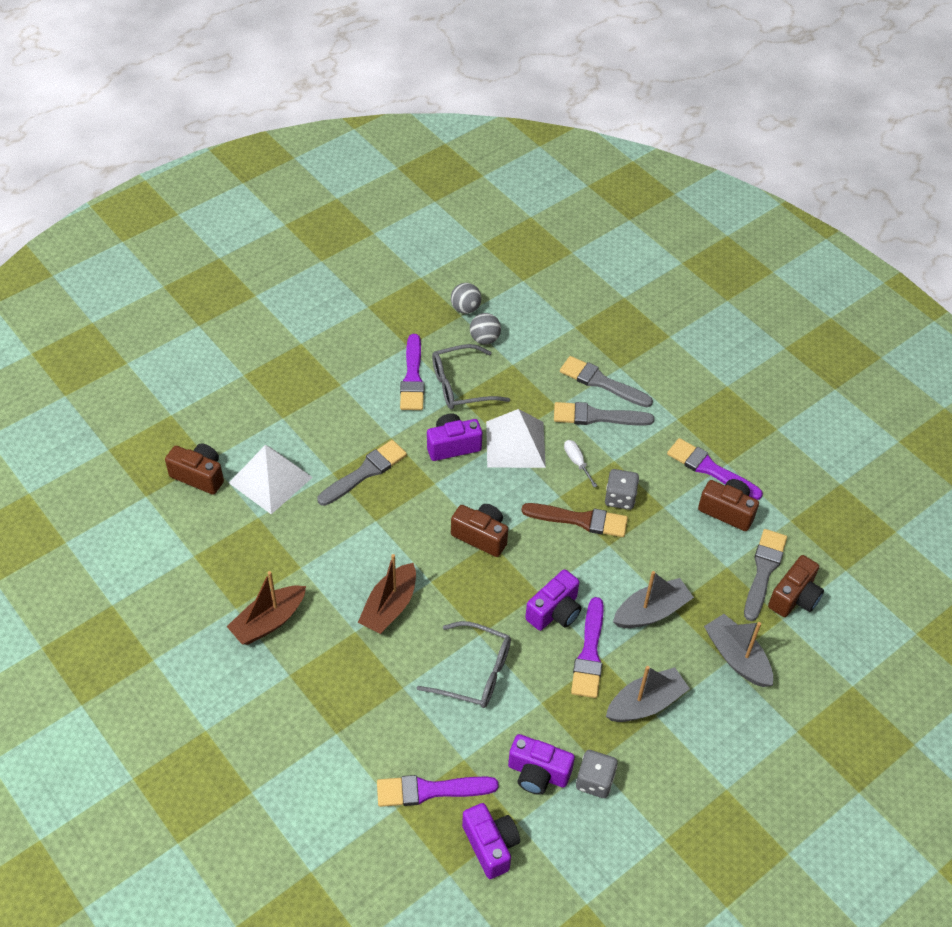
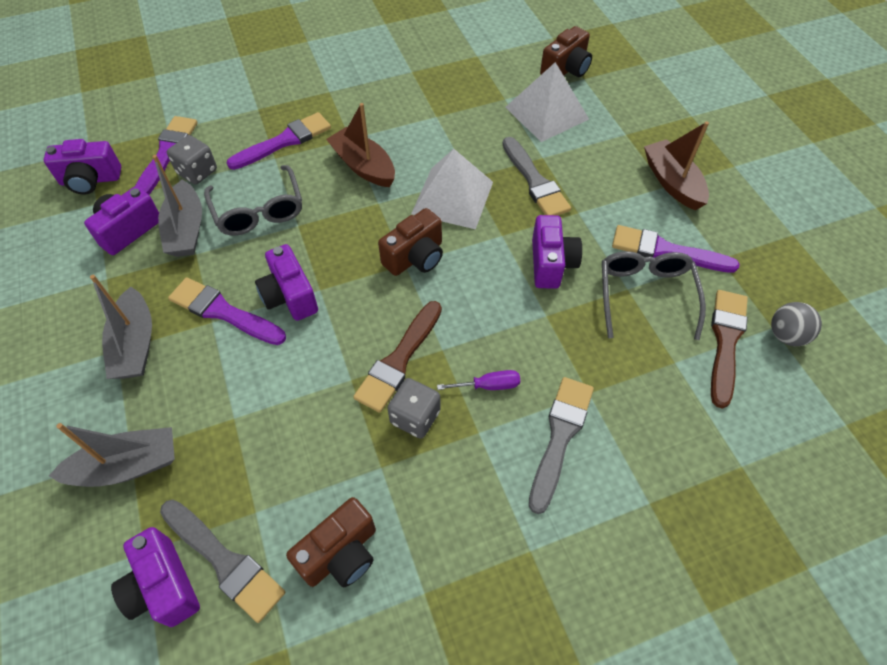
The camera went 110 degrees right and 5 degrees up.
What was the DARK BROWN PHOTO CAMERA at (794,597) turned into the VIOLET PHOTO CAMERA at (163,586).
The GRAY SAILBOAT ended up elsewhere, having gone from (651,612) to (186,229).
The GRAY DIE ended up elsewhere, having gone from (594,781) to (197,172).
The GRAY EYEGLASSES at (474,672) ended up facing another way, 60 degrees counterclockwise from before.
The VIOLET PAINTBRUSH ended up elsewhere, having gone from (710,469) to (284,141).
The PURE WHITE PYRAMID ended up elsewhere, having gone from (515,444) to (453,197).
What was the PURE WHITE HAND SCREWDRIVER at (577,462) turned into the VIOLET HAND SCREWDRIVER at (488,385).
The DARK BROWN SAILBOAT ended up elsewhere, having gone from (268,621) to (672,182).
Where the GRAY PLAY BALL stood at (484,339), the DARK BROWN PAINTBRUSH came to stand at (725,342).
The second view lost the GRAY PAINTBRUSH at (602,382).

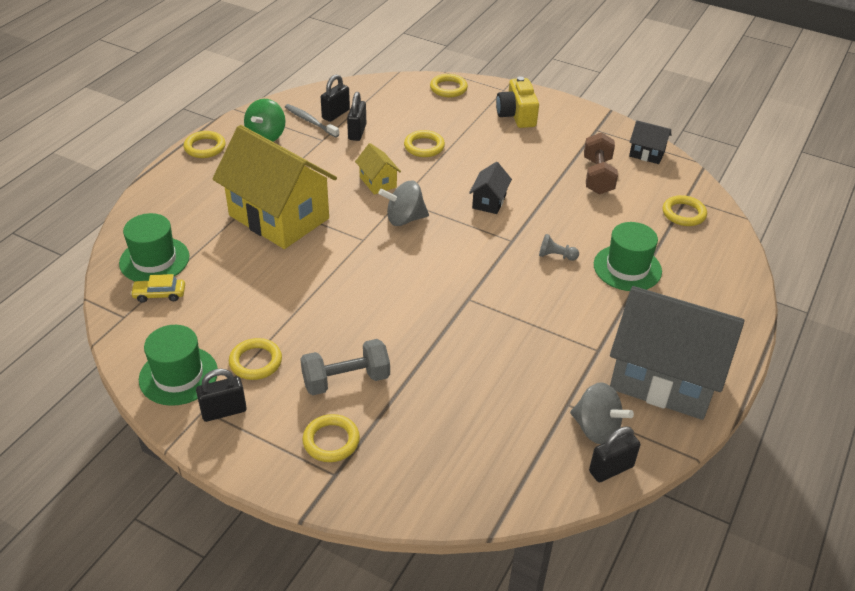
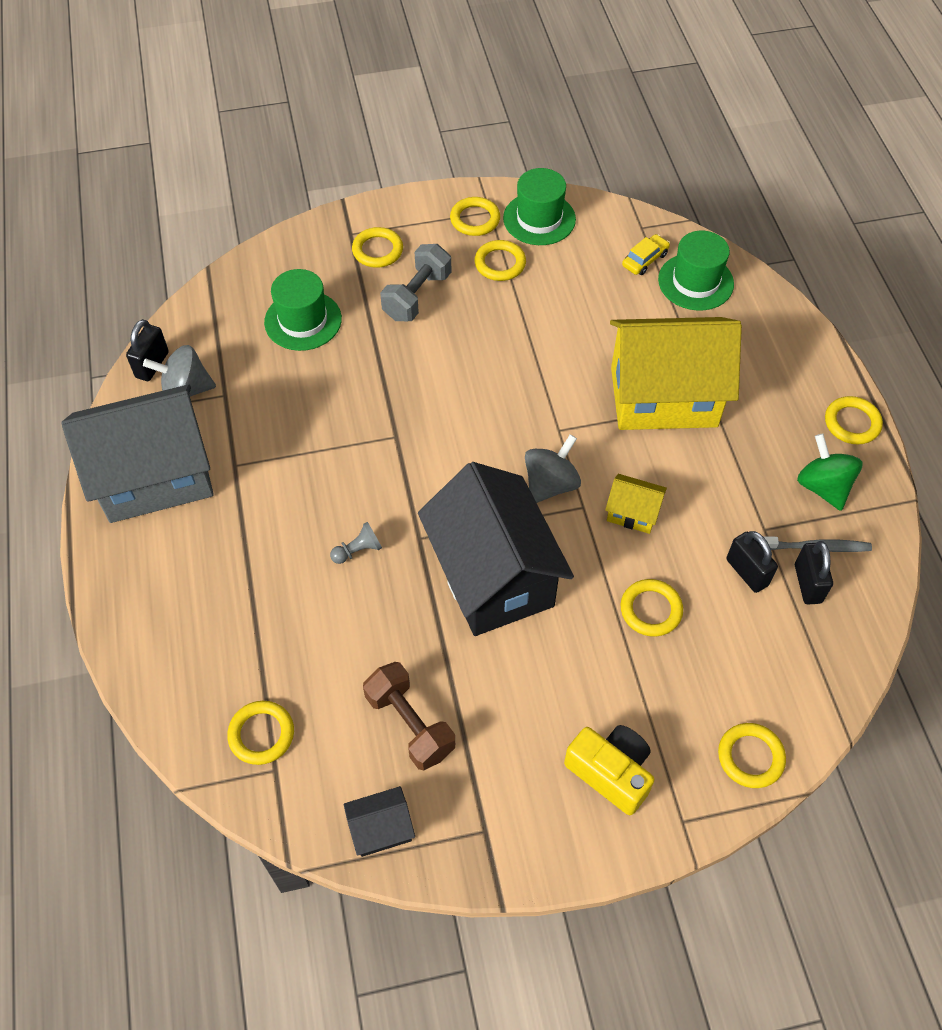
The camera went 140 degrees right and 15 degrees up.
The LEAF-GREEN HAT ended up elsewhere, having gone from (627,268) to (303,320).
The size of the BLACK COTTAGE at (489,202) changed by a factor of 2.35.
Where the BLACK LOCK stood at (224,411), the BRIGHT YELLOW HOOP came to stand at (475,219).

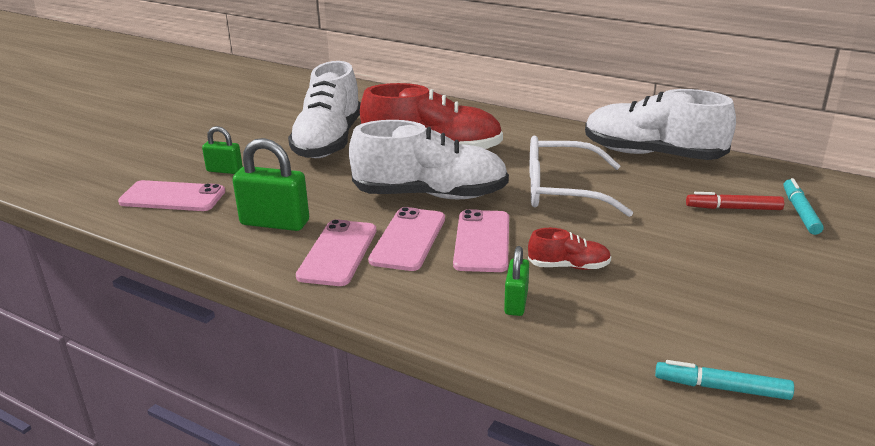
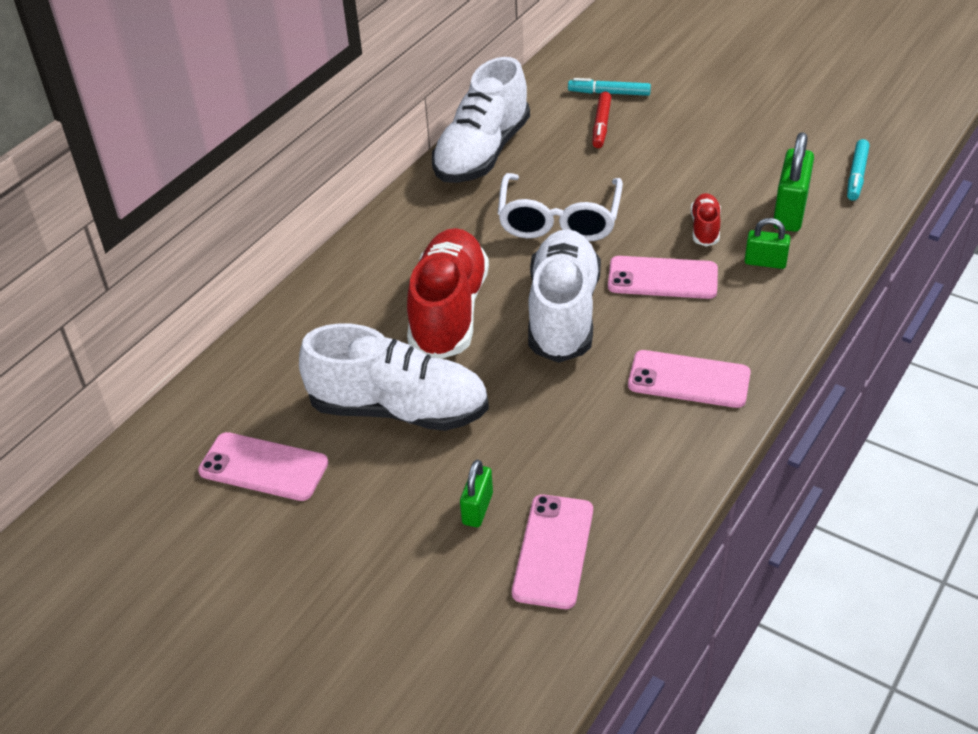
The camera went 85 degrees left and 15 degrees up.
The ROSY PHONE ended up elsewhere, having gone from (408,239) to (263,467).
The LEAF-GREEN LOCK ended up elsewhere, having gone from (275,223) to (790,212).

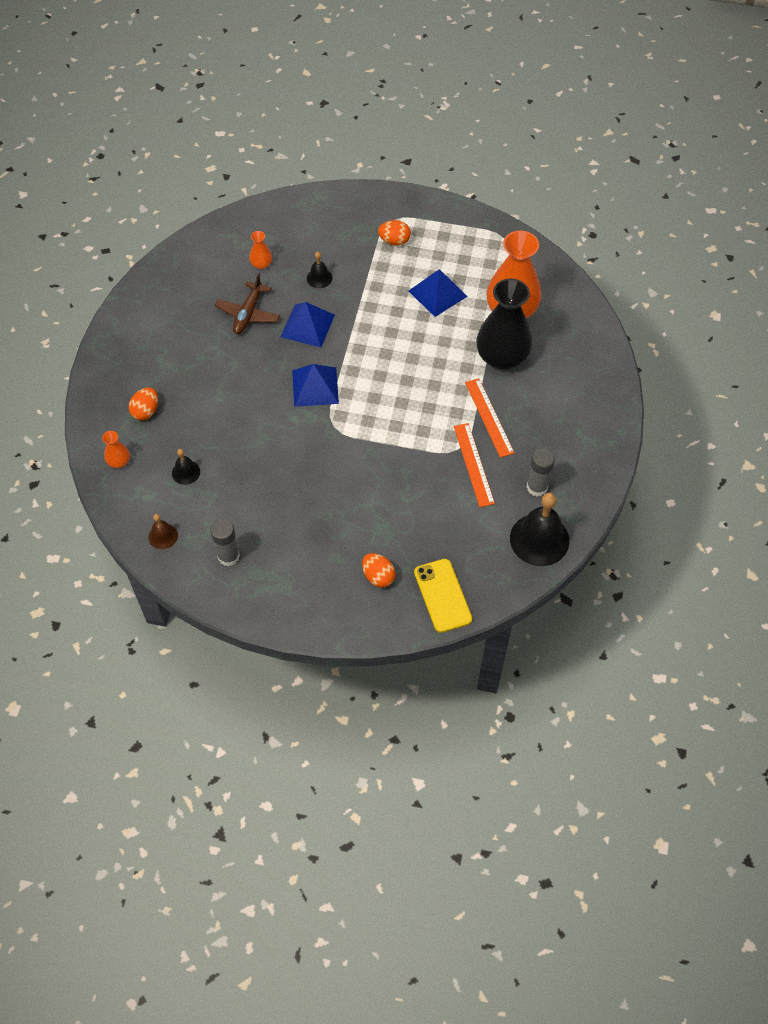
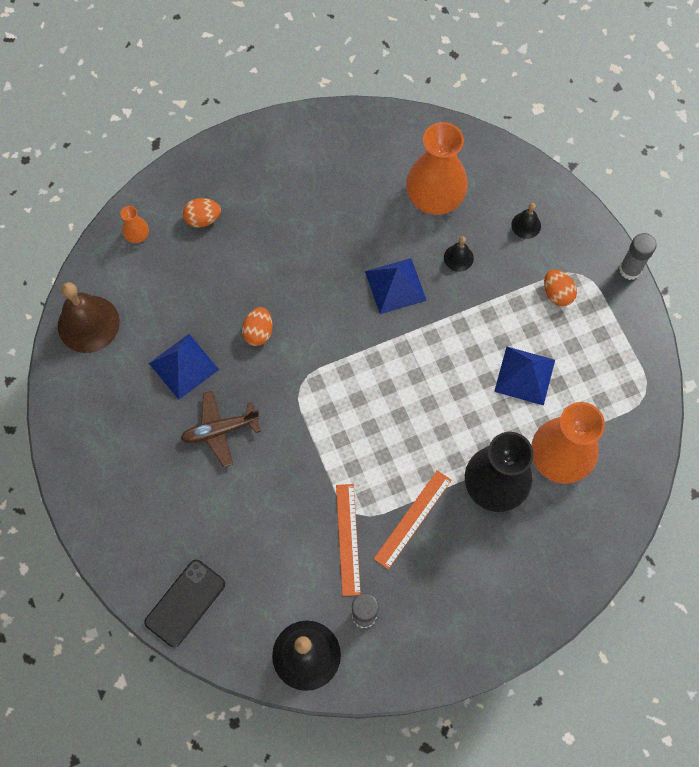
The camera went 55 degrees right and 10 degrees up.
The size of the DARK BROWN BELL at (163,536) changed by a factor of 2.02.
What was the BRIGHT YELLOW PHONE at (442,595) turned into the BLACK PHONE at (185,603).
The BLUE PYRAMID ended up elsewhere, having gone from (315,387) to (184,366).
The DARK BROWN AEROPLANE ended up elsewhere, having gone from (248,314) to (220,430).
The BRIGHT ORANGE TOY EGG ended up elsewhere, having gone from (378,576) to (258,332).
The BRIGHT ORANGE RULER at (473,464) ended up facing another way, 45 degrees counterclockwise from before.
The size of the BRIGHT ORANGE TALL VASE at (261,264) changed by a factor of 2.32.
The BLACK BELL ended up elsewhere, having gone from (186,472) to (526,225).
The GRAY GLUE ended up elsewhere, having gone from (228,556) to (630,269).

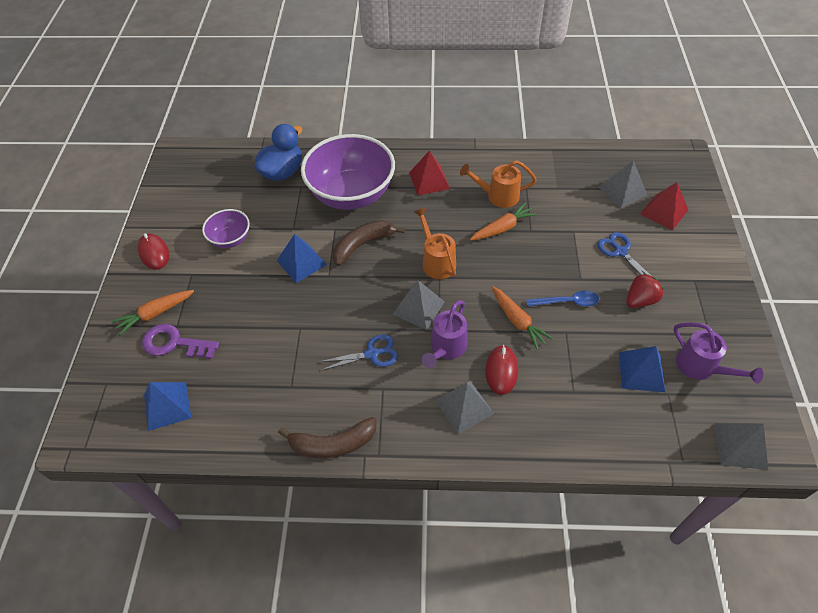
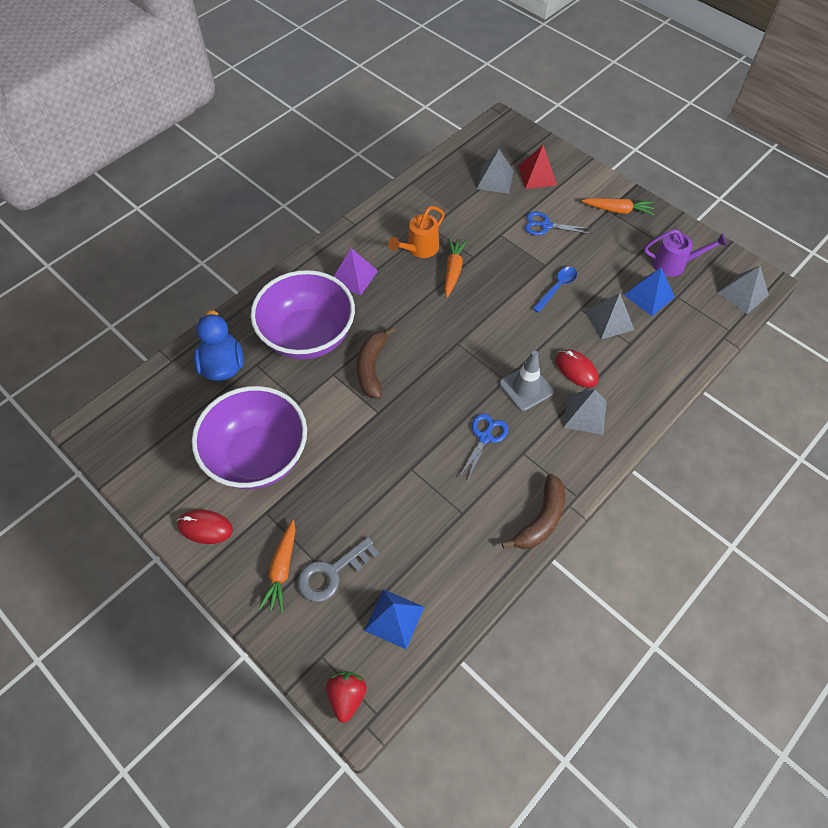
The camera went 50 degrees left and 5 degrees up.
The size of the VIOLET DEEP DISH at (230,239) changed by a factor of 2.06.
What was the VIOLET DOOR KEY at (174,343) turned into the GRAY DOOR KEY at (331,573).
The CRIMSON BERRY ended up elsewhere, having gone from (640,300) to (347,696).
What was the CRIMSON PYRAMID at (429,180) turned into the VIOLET PYRAMID at (353,276).
Where the VIOLET WATERING POT stood at (446,348), the GRAY TRAFFIC CONE came to stand at (526,388).
The BRIGHT ORANGE ROOT VEGETABLE ended up elsewhere, having gone from (517,321) to (617,210).
The GRAY PYRAMID ended up elsewhere, having gone from (418,307) to (609,320).
The second view lost the BLUE PYRAMID at (301,262).
The second view lost the BRIGHT ORANGE WATERING POT at (436,261).

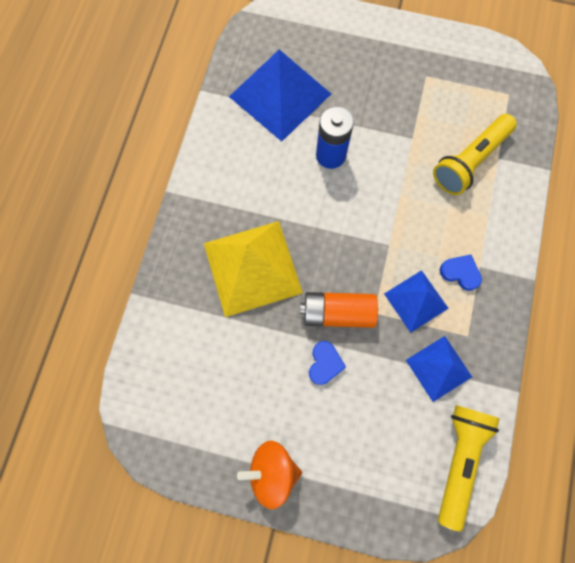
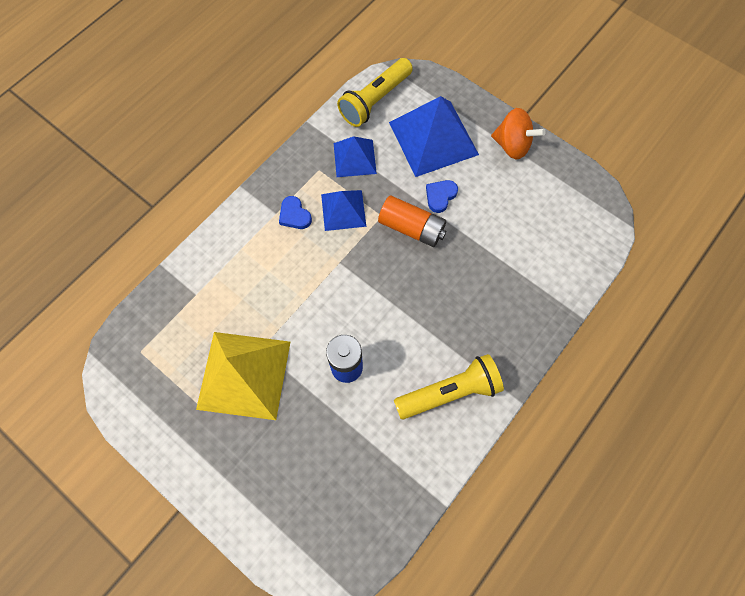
The camera went 155 degrees left and 5 degrees down.
The BRIGHT YELLOW PYRAMID ended up elsewhere, having gone from (252,268) to (244,374).
The BLUE PYRAMID ended up elsewhere, having gone from (280,95) to (433,138).
The BRIGHT YELLOW POCKET TORCH ended up elsewhere, having gone from (469,161) to (449,391).

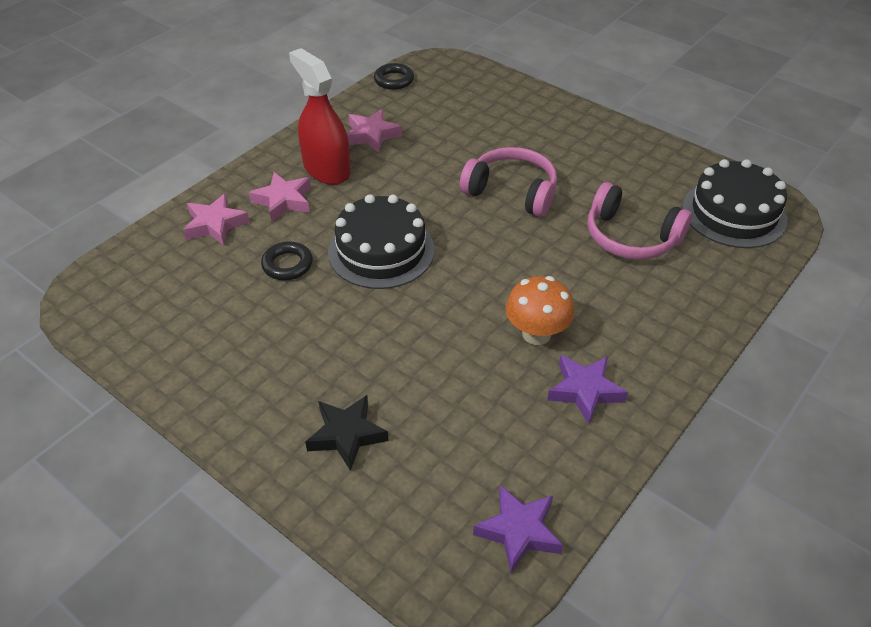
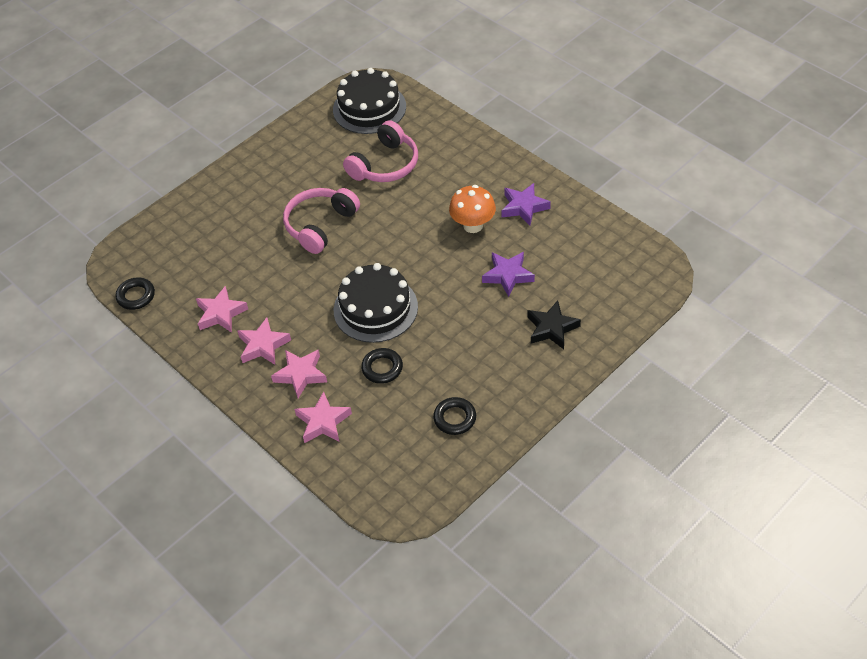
The camera went 80 degrees left and 5 degrees up.
Where the CRIMSON SPRAYER stood at (326,169), the ROSY STAR SHAPE came to stand at (263,345).
The second view gained the BLACK HOOP at (455,418).
The VIOLET STAR SHAPE ended up elsewhere, having gone from (518,531) to (508,275).

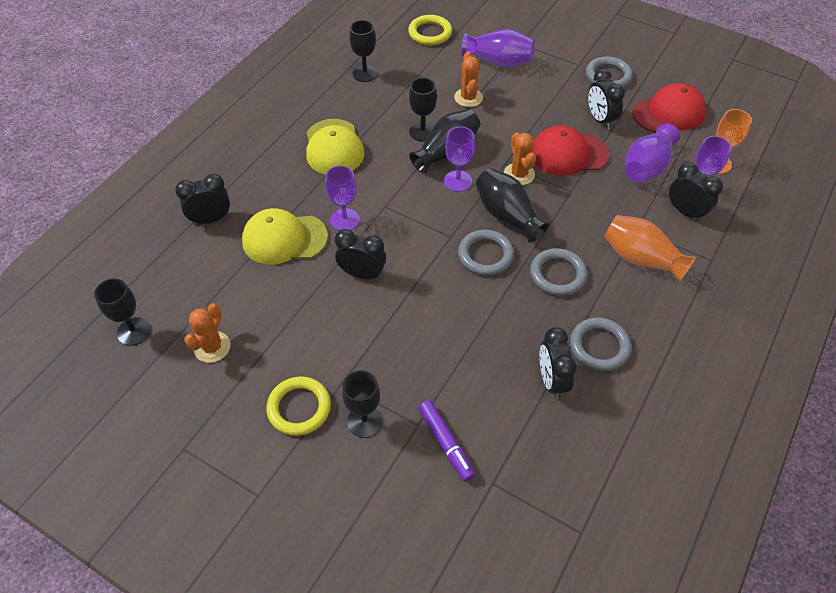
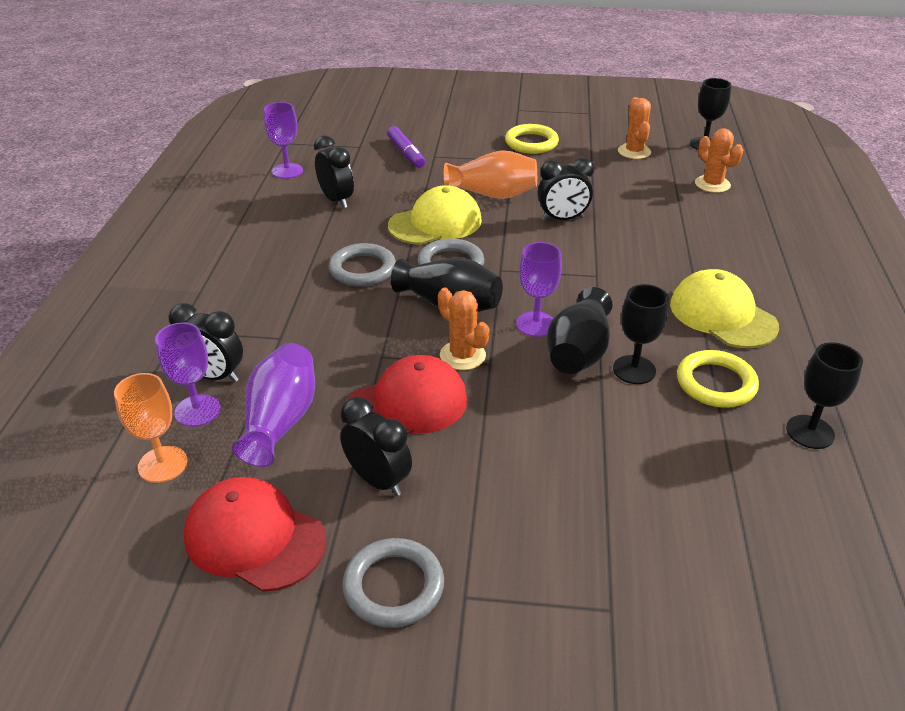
The camera went 155 degrees right and 15 degrees down.
The CRIMSON CAP at (668,113) ended up facing another way, 75 degrees clockwise from before.
The VIOLET WINE GLASS ended up elsewhere, having gone from (345,220) to (287,171).
The VIOLET MARKER PEN at (446,443) ended up facing another way, 150 degrees counterclockwise from before.
The BRIGHT YELLOW CAP ended up elsewhere, having gone from (284,239) to (435,223).
The BRIGHT ORANGE TALL VASE ended up elsewhere, having gone from (640,258) to (493,194).
The BRIGHT YELLOW HOOP ended up elsewhere, having gone from (430,33) to (716,383).
The BRIGHT ORANGE PRICKLY PLANT ended up elsewhere, having gone from (468,98) to (712,184).
The second view lost the BLACK BEDSIDE CLOCK at (211,219).
The second view lost the BLACK WINE GLASS at (364,421).
The second view lost the VIOLET TALL VASE at (498,61).
The second view lost the GRAY HOOP at (599,346).

